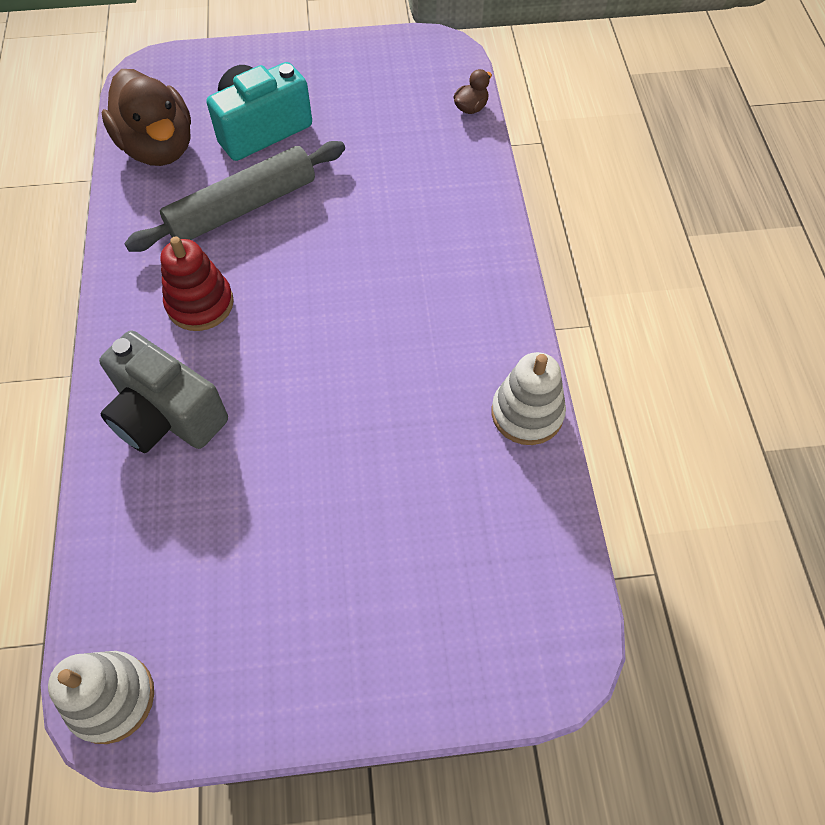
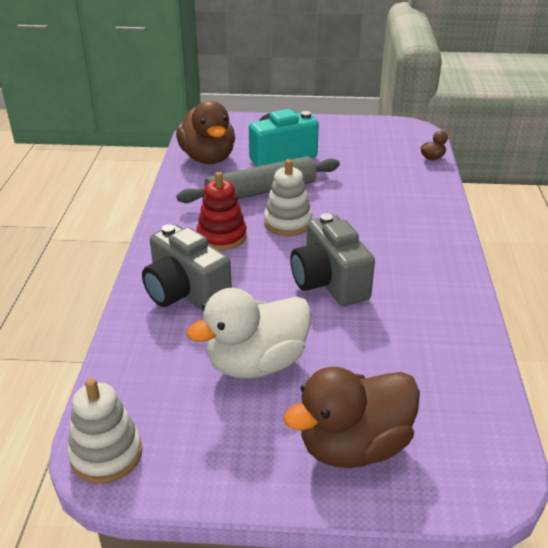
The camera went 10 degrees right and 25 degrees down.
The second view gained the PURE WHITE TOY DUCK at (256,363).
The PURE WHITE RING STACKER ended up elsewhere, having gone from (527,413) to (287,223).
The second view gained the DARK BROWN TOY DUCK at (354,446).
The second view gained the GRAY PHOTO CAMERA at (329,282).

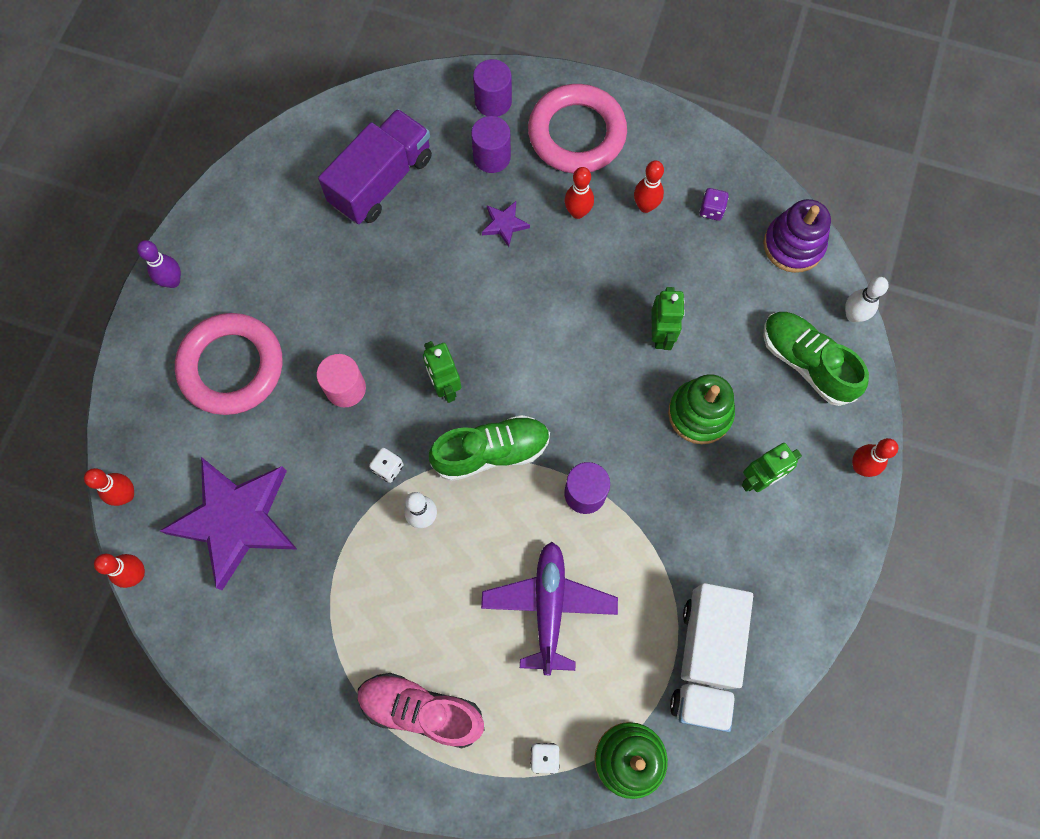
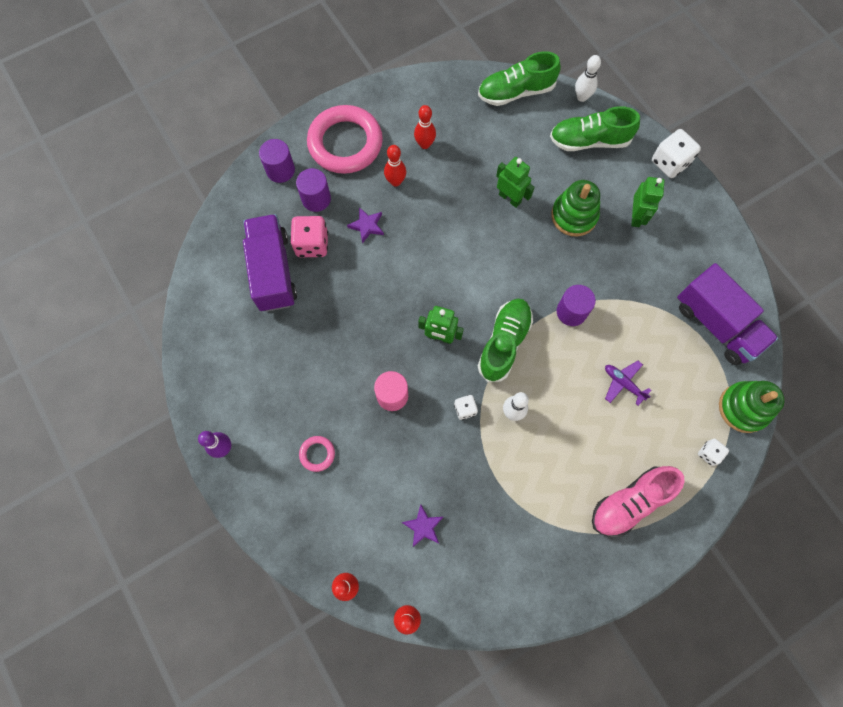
The camera went 50 degrees left and 0 degrees up.
The second view gained the ROSY DIE at (312,244).
The size of the ROSY HOOP at (232,367) changed by a factor of 0.41.
The size of the VIOLET STAR SHAPE at (236,520) changed by a factor of 0.40.
Where the VIOLET RING STACKER stood at (793,245), the LEAF-GREEN SHOE came to stand at (516,92).
The size of the VIOLET AEROPLANE at (549,606) changed by a factor of 0.54.
Where the CRIMSON SKITTLE stood at (860,467), the PURE WHITE DIE came to stand at (669,163).
What was the PURE WHITE TRUCK at (705,659) turned into the VIOLET TRUCK at (716,324).
The second view lost the VIOLET DIE at (711,210).

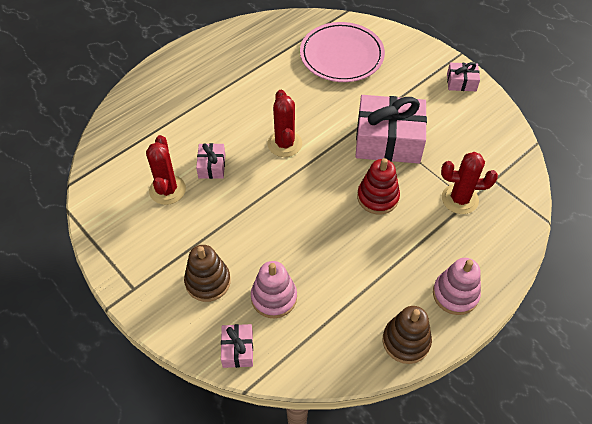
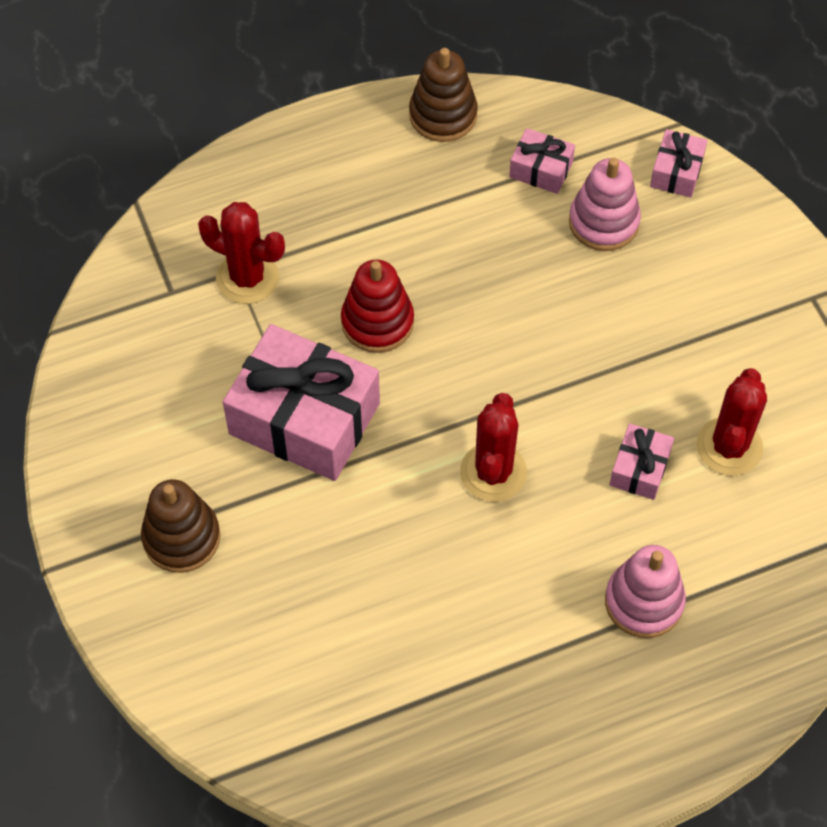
The camera went 160 degrees left and 5 degrees up.
The DARK BROWN RING STACKER ended up elsewhere, having gone from (208,281) to (181,538).
The ROSY PRESENT ended up elsewhere, having gone from (461,82) to (541,169).
The ROSY RING STACKER ended up elsewhere, having gone from (455,294) to (644,602).
The second view lost the ROSY DINNER PLATE at (341,55).

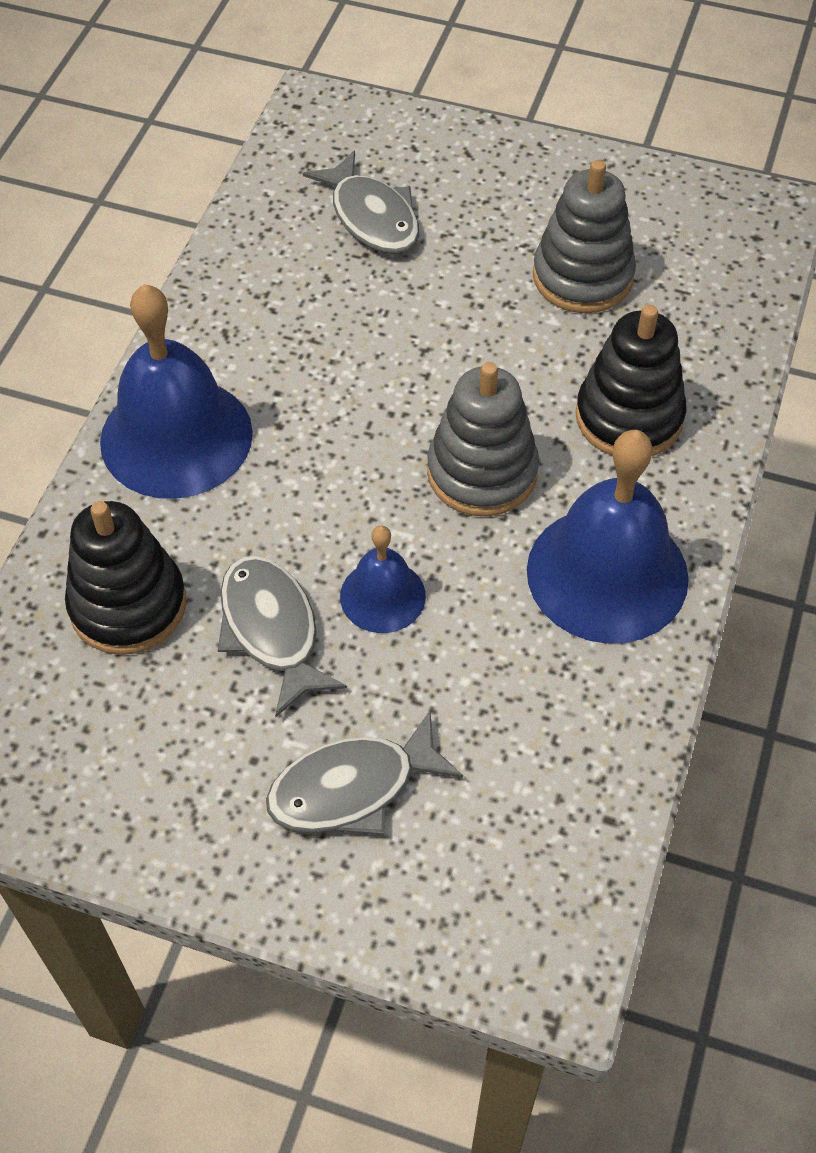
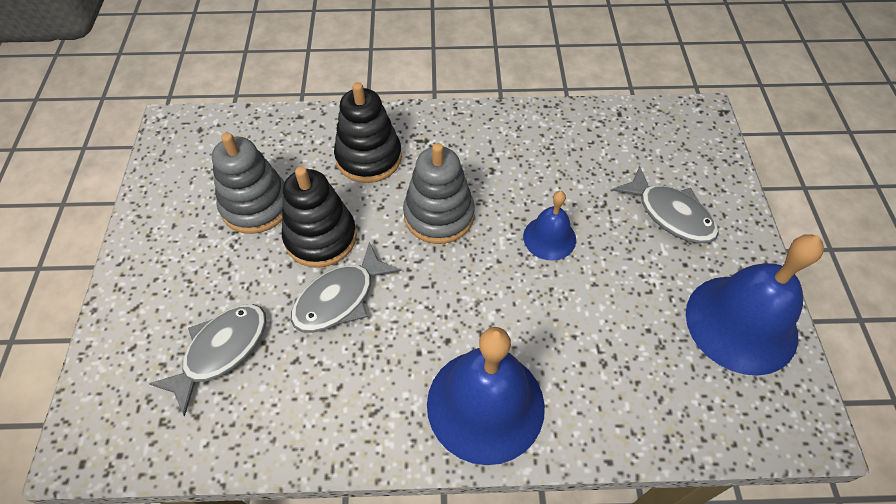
The camera went 110 degrees left and 0 degrees up.
The BLACK RING STACKER ended up elsewhere, having gone from (128,605) to (321,237).
The GRAY FISH FIGURE ended up elsewhere, having gone from (272,630) to (340,298).
The BLUE BELL ended up elsewhere, having gone from (607,573) to (741,323).

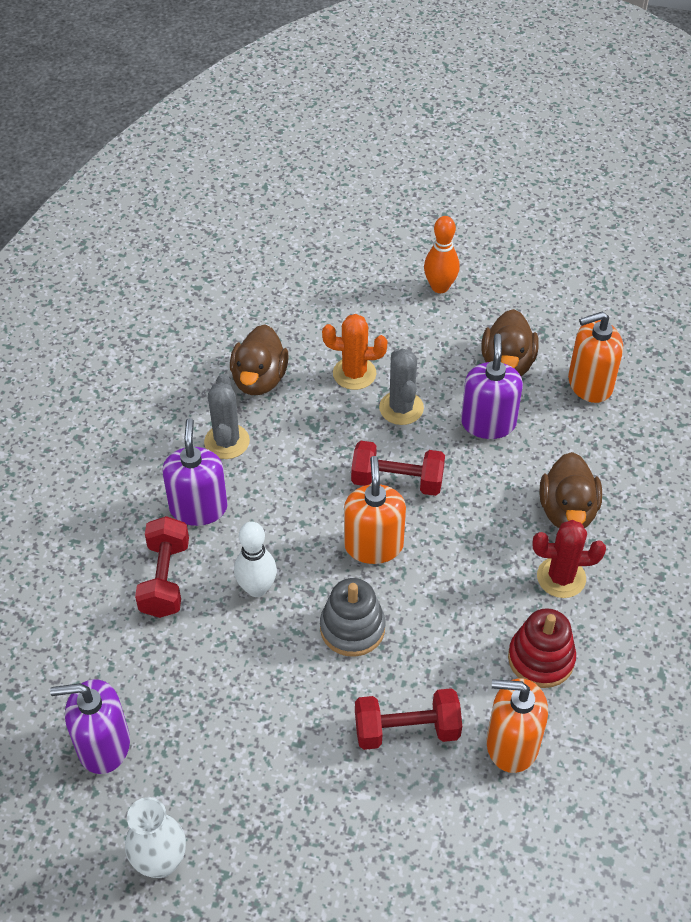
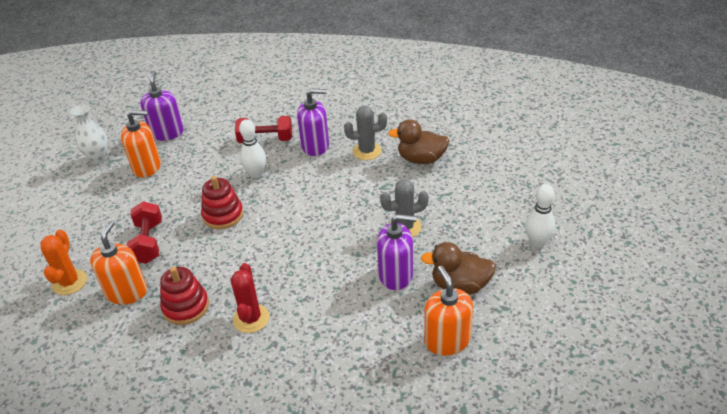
The camera went 90 degrees right and 10 degrees down.
The BRIGHT ORANGE PRICKLY PLANT ended up elsewhere, having gone from (354,374) to (69,282).
The BRIGHT ORANGE PUMP BOTTLE ended up elsewhere, having gone from (373,545) to (147,167).
What was the GRAY RING STACKER at (352,628) turned into the CRIMSON RING STACKER at (223,215).
What was the BRIGHT ORANGE SKITTLE at (440,287) turned into the PURE WHITE SKITTLE at (537,242).
The second view lost the CRIMSON DUMBBELL at (397,481).
The second view lost the DARK BROWN TOY DUCK at (567,511).

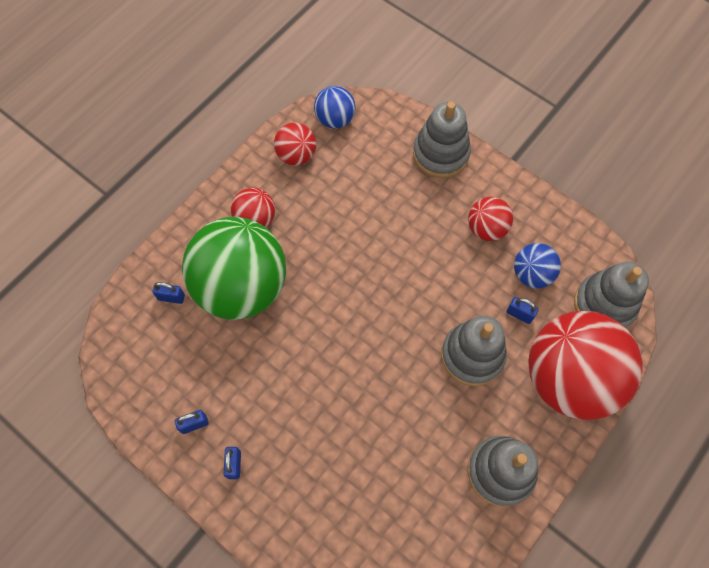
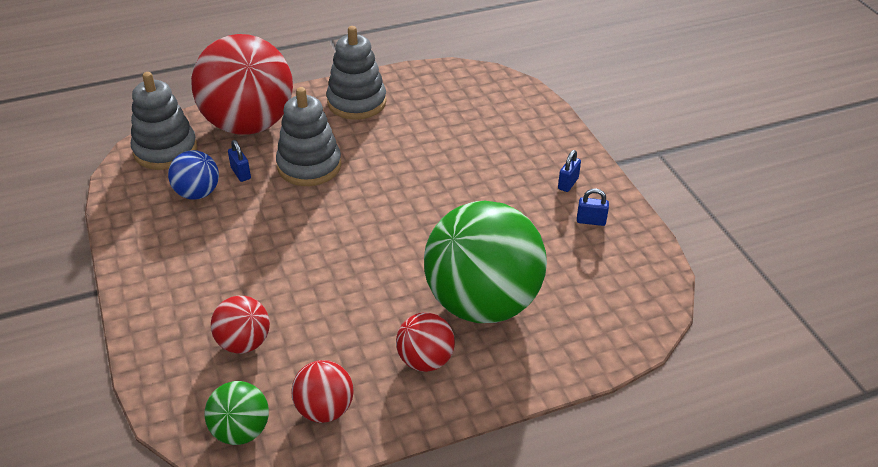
The camera went 150 degrees left and 25 degrees down.
What was the BLUE PLAY BALL at (335,119) turned into the LEAF-GREEN PLAY BALL at (241,431).
The CRIMSON PLAY BALL ended up elsewhere, having gone from (486,228) to (244,343).
The second view lost the BLUE LOCK at (171,297).
The second view lost the GRAY RING STACKER at (440,154).

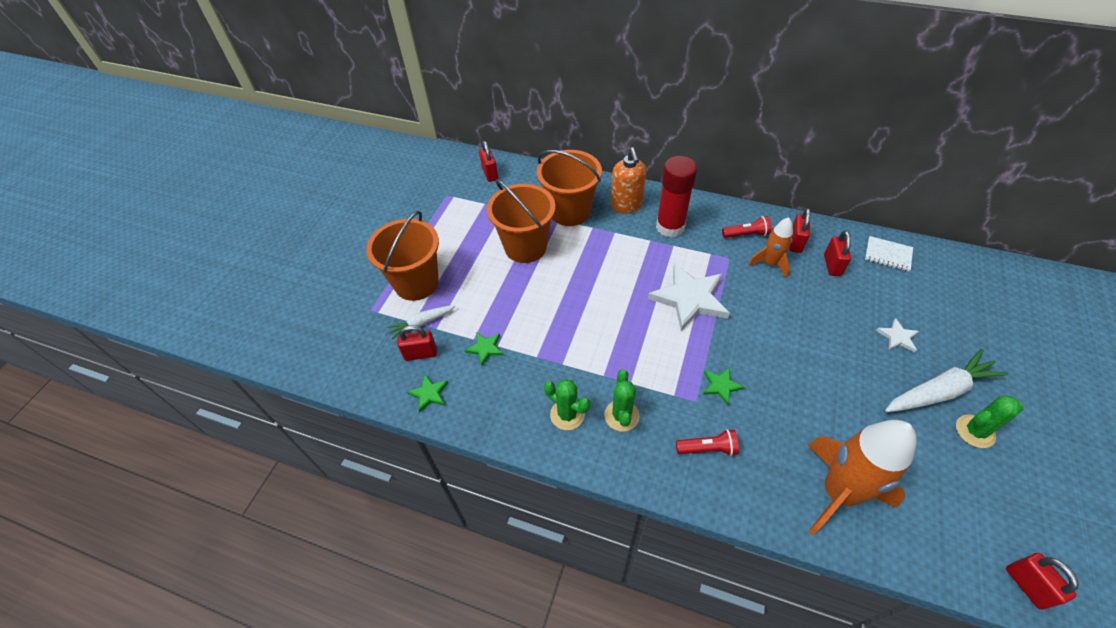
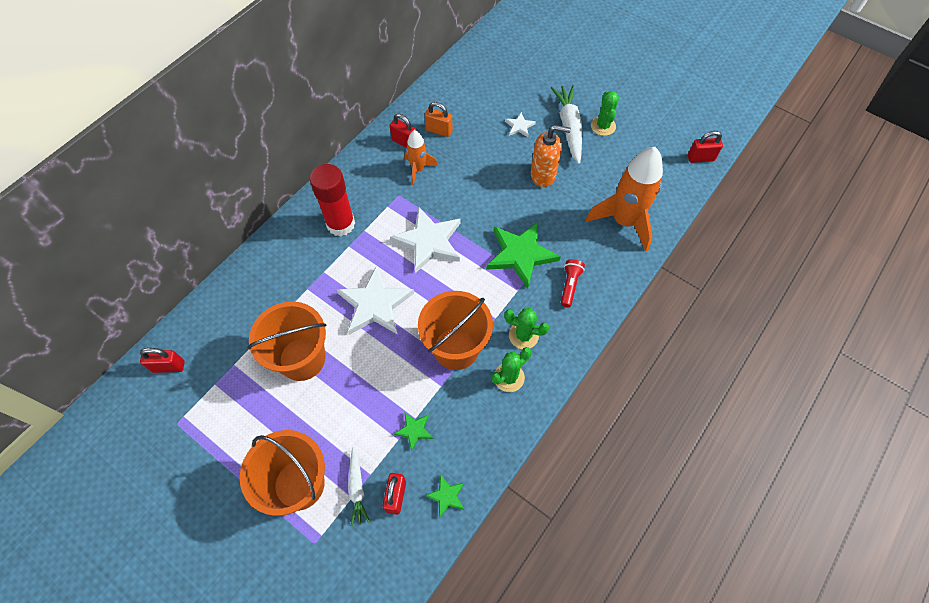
The camera went 75 degrees left and 10 degrees up.
The second view gained the PURE WHITE STAR SHAPE at (375,304).
The BRIGHT ORANGE BUCKET ended up elsewhere, having gone from (570,211) to (456,348).
What was the CRIMSON LOCK at (832,265) turned into the BRIGHT ORANGE LOCK at (439,130).
The size of the LEAF-GREEN STAR SHAPE at (721,386) changed by a factor of 2.14.
The BRIGHT ORANGE PUMP BOTTLE ended up elsewhere, having gone from (626,205) to (543,175).
The second view lost the CRIMSON POCKET TORCH at (746,234).
The second view lost the PURE WHITE NOTEBOOK at (888,255).

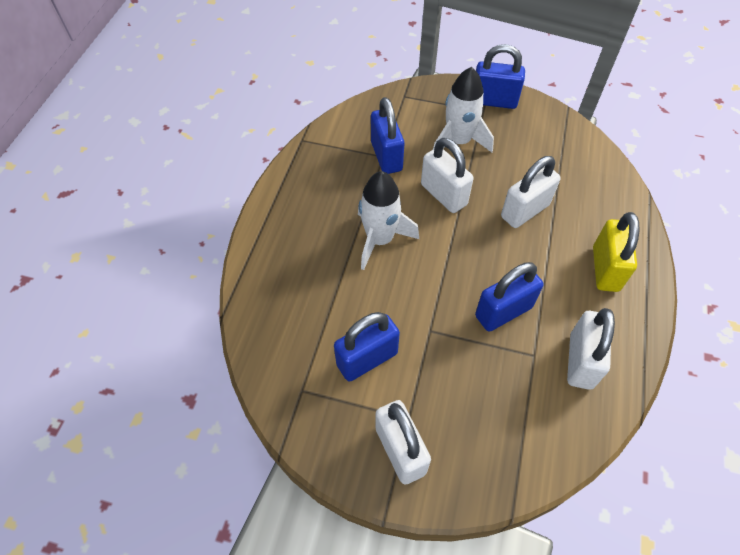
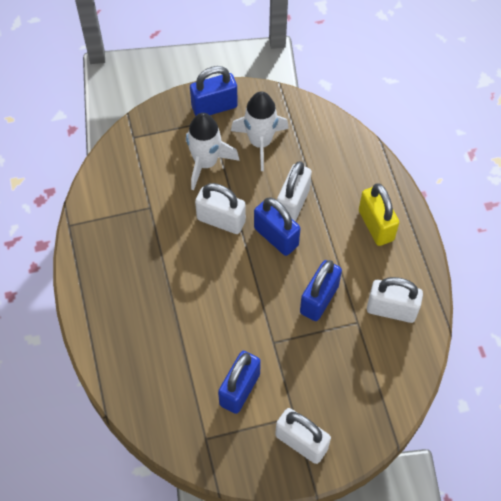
The camera went 30 degrees left and 5 degrees up.
The PURE WHITE TOY ROCKET ended up elsewhere, having gone from (380,239) to (260,142).
The BLUE LOCK ended up elsewhere, having gone from (386,156) to (276,237).
The PURE WHITE LOCK at (580,361) ended up facing another way, 60 degrees counterclockwise from before.

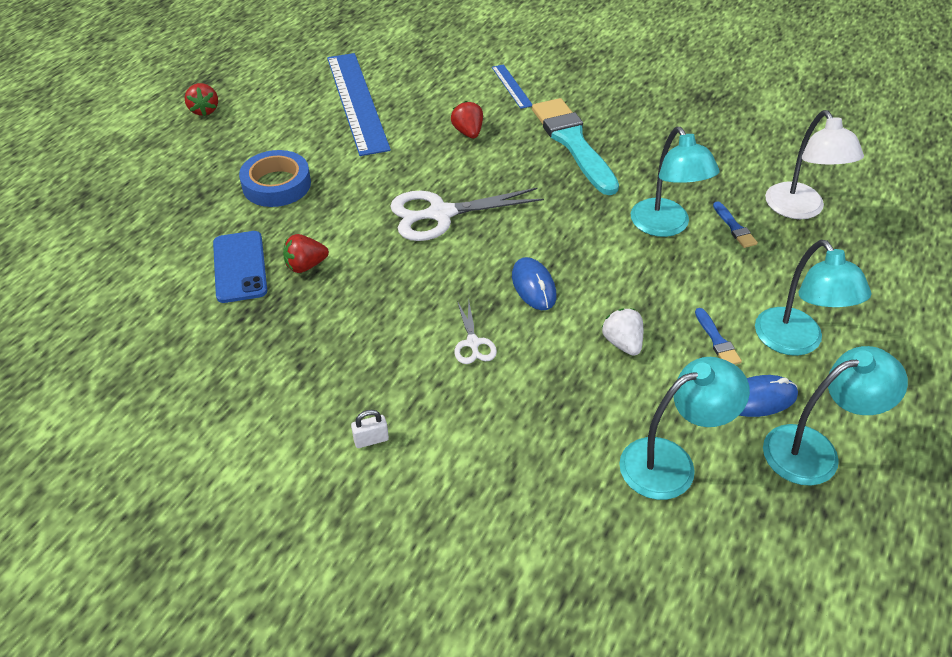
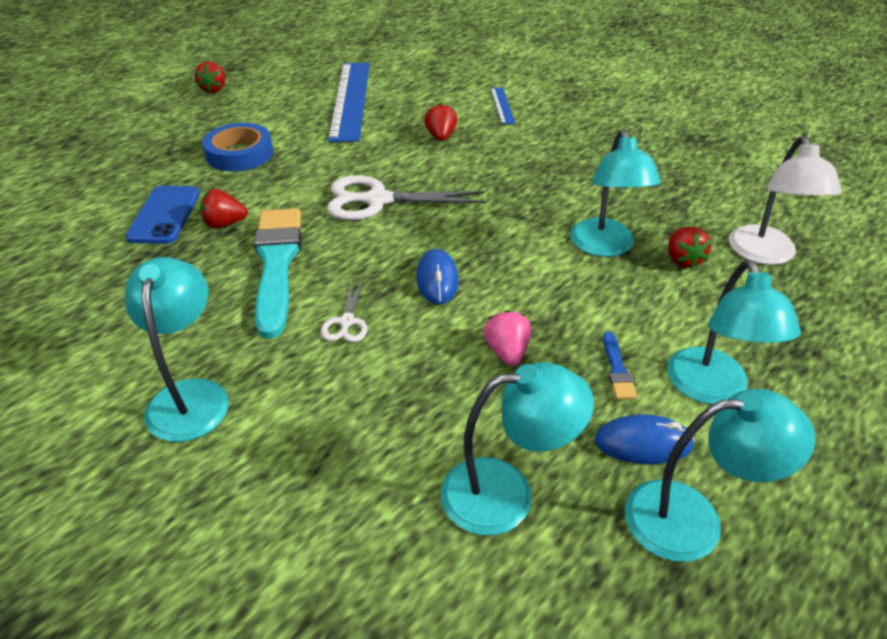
The camera went 15 degrees right and 5 degrees down.
Where the PURE WHITE LOCK stood at (371,440), the TEAL DESK LAMP came to stand at (190,396).
The TEAL PAINTBRUSH ended up elsewhere, having gone from (573,143) to (276,264).
What was the PURE WHITE BERRY at (622,343) turned into the ROSY BERRY at (507,352).
Where the BLUE PAINTBRUSH stood at (734,227), the CRIMSON BERRY came to stand at (682,260).

